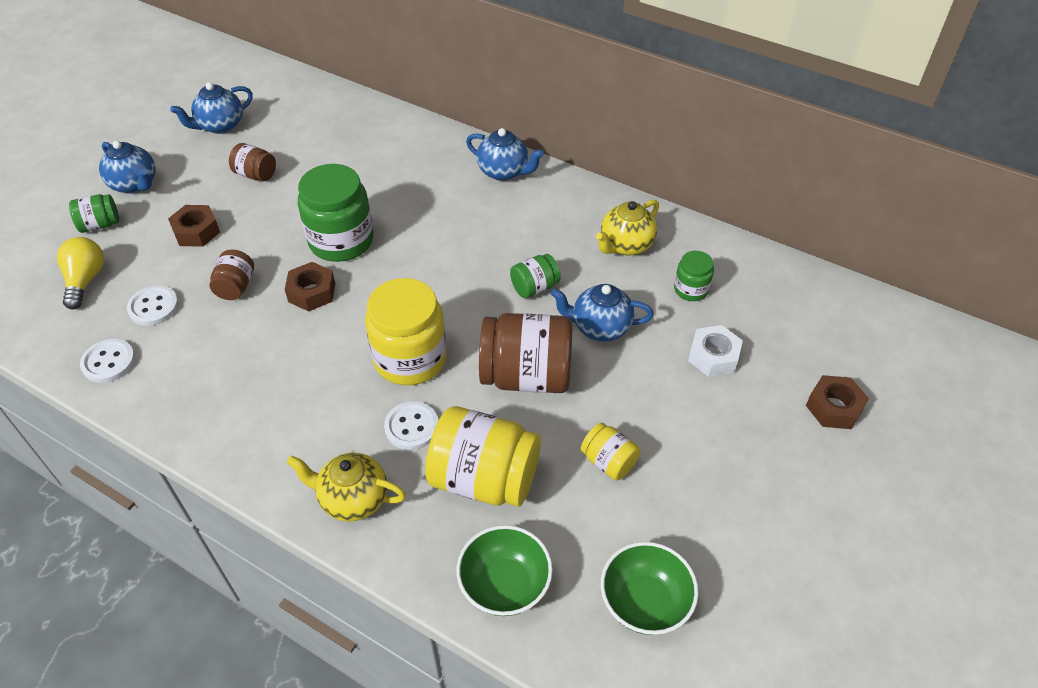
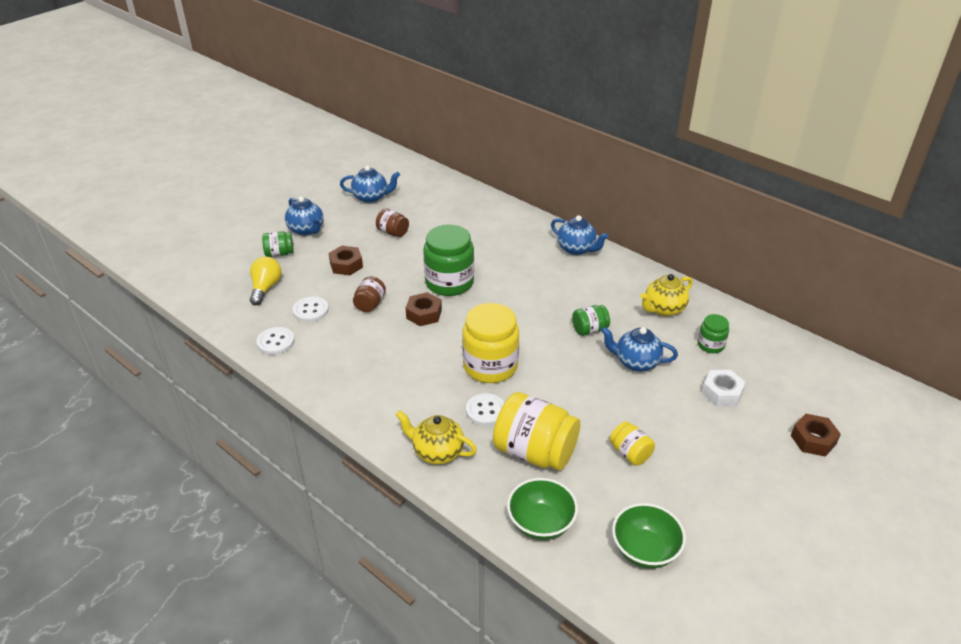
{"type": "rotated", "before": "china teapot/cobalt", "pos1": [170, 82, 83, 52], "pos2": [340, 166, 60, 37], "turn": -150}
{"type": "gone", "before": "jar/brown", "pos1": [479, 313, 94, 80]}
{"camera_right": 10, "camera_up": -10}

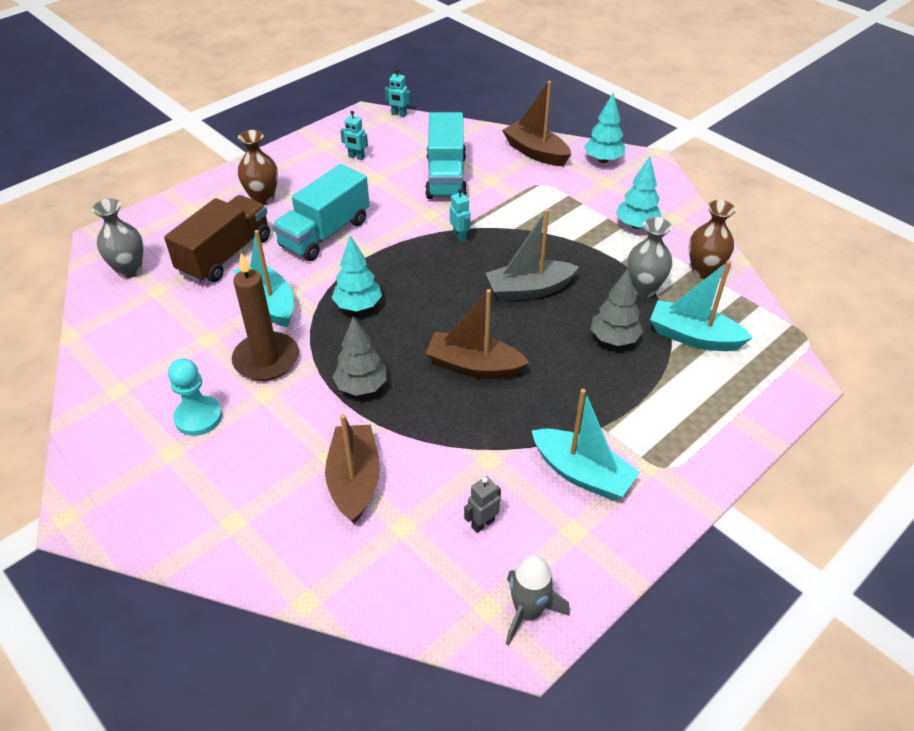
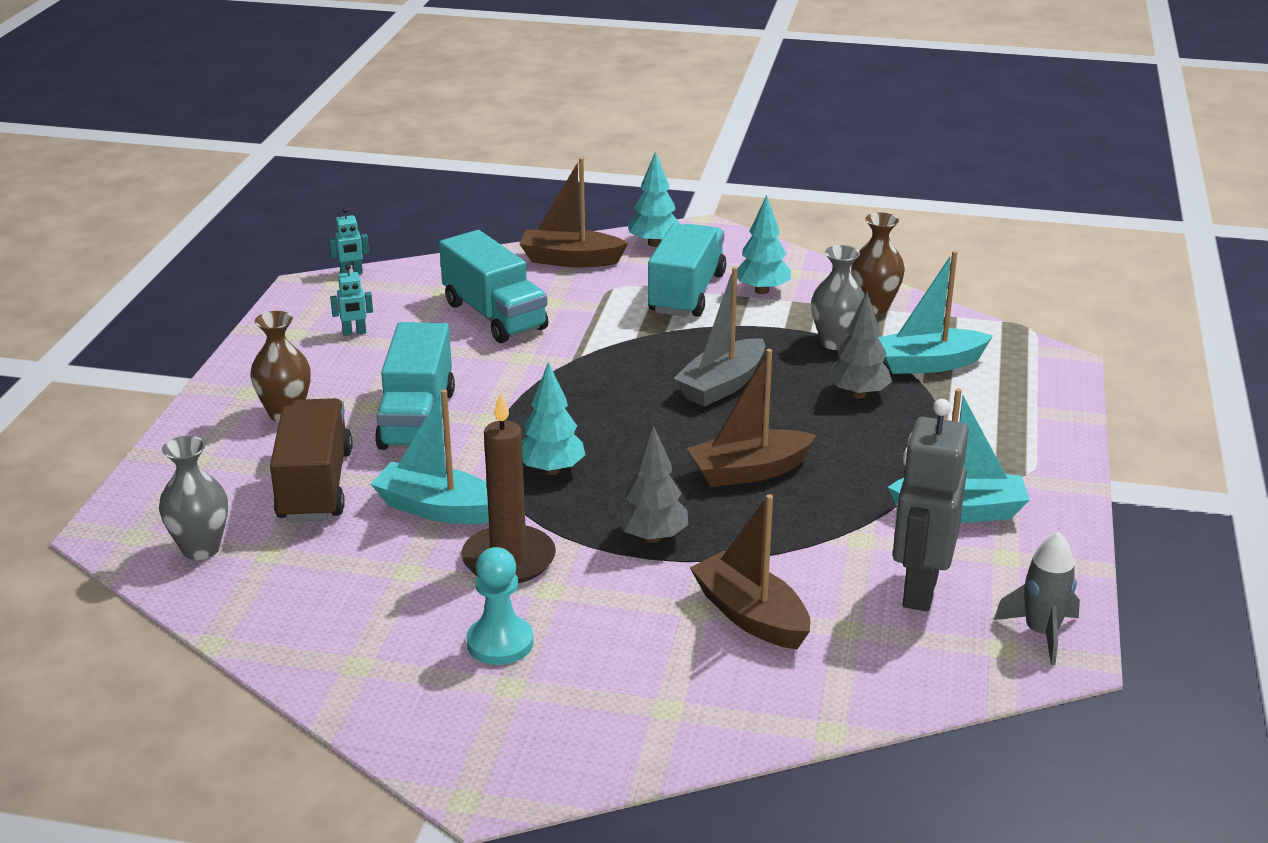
{"type": "gone", "before": "toy robot/turquoise", "pos1": [450, 189, 21, 53]}
{"type": "scaled", "before": "toy robot/ash-grey", "pos1": [464, 476, 37, 57], "pos2": [893, 399, 76, 212], "scale": 2.31}
{"type": "new", "after": "toy truck/turquoise", "pos2": [648, 223, 78, 94]}
{"camera_right": -35, "camera_up": -15}

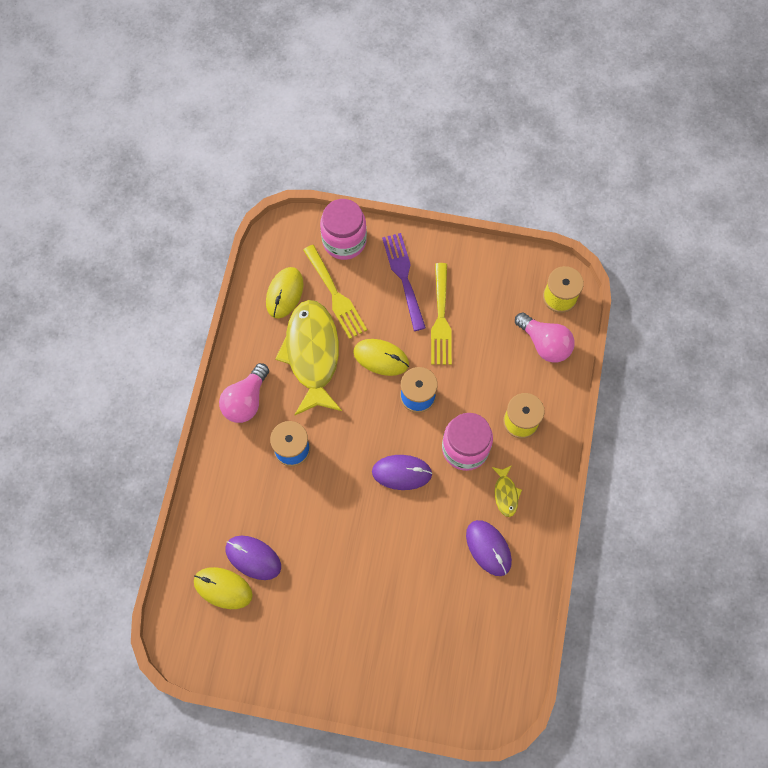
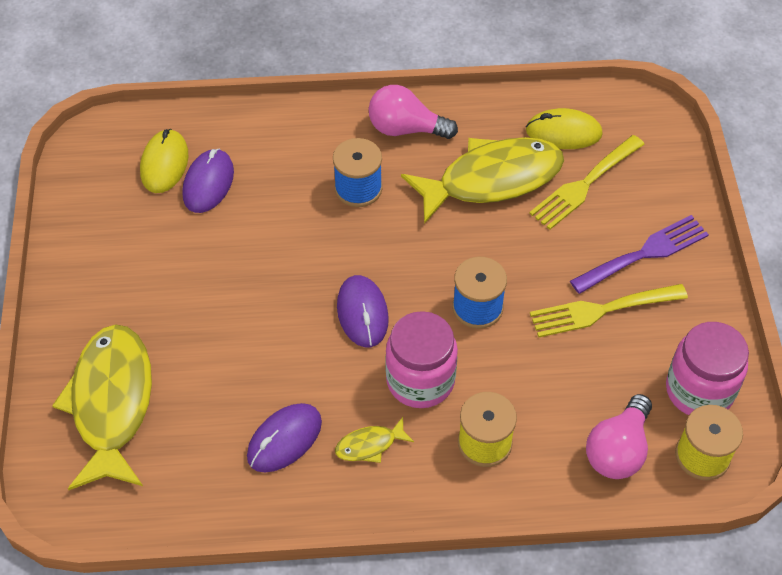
{"type": "shifted", "before": "jar/rose-pink", "pos1": [320, 199, 47, 61], "pos2": [666, 322, 83, 93]}
{"type": "gone", "before": "computer mouse/yellow", "pos1": [353, 339, 56, 37]}
{"type": "new", "after": "fish/yellow", "pos2": [52, 324, 100, 166]}
{"camera_right": 75, "camera_up": -15}

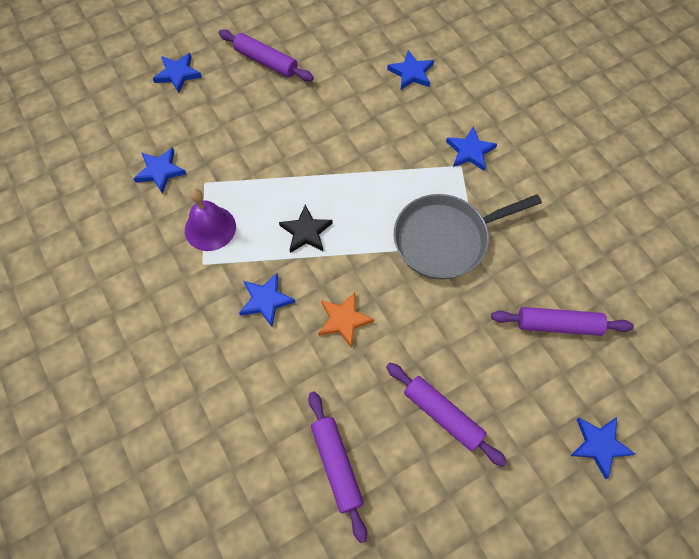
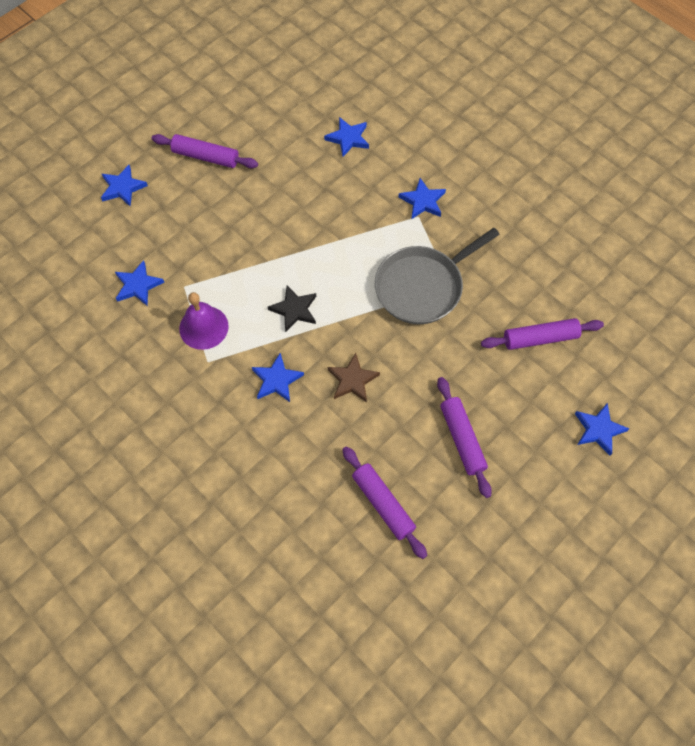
{"type": "repainted", "before": "star shape/orange-coloured", "after": "star shape/brown", "pos1": [318, 292, 56, 56], "pos2": [328, 353, 52, 50]}
{"type": "rotated", "before": "rolling pin/royal purple", "pos1": [386, 363, 121, 104], "pos2": [437, 377, 55, 121], "turn": 45}
{"camera_right": -15, "camera_up": 0}

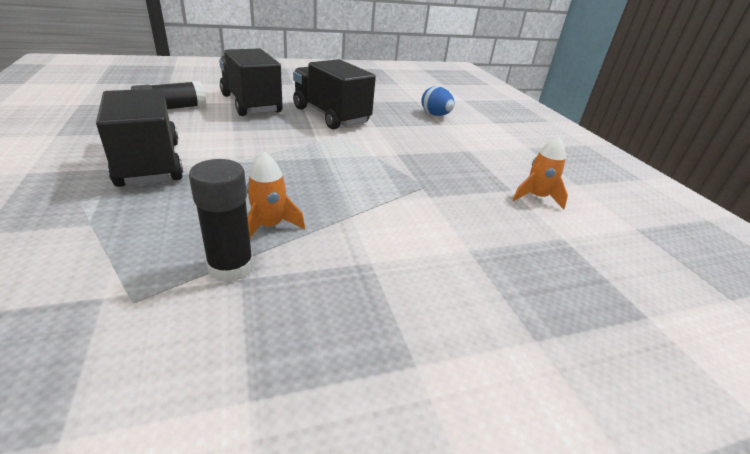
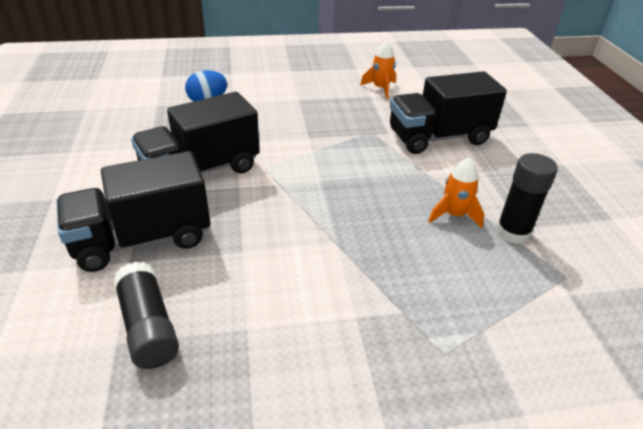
{"type": "shifted", "before": "toy truck/ebony", "pos1": [96, 89, 87, 98], "pos2": [390, 71, 117, 83]}
{"camera_right": -80, "camera_up": 5}

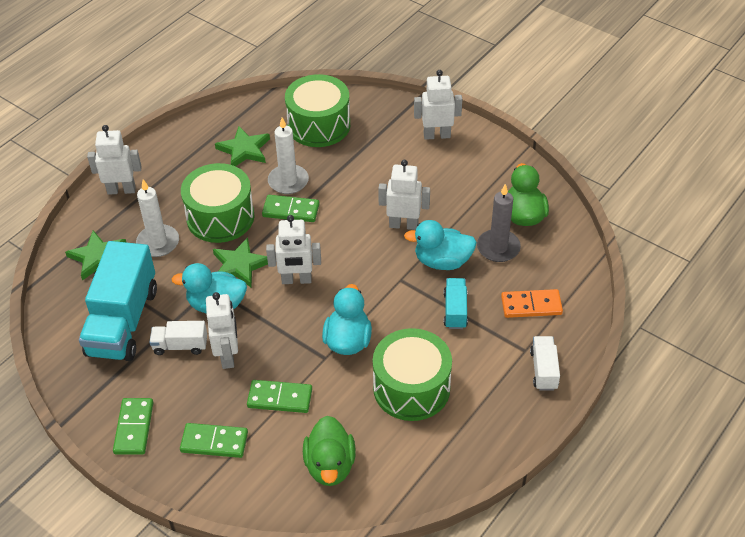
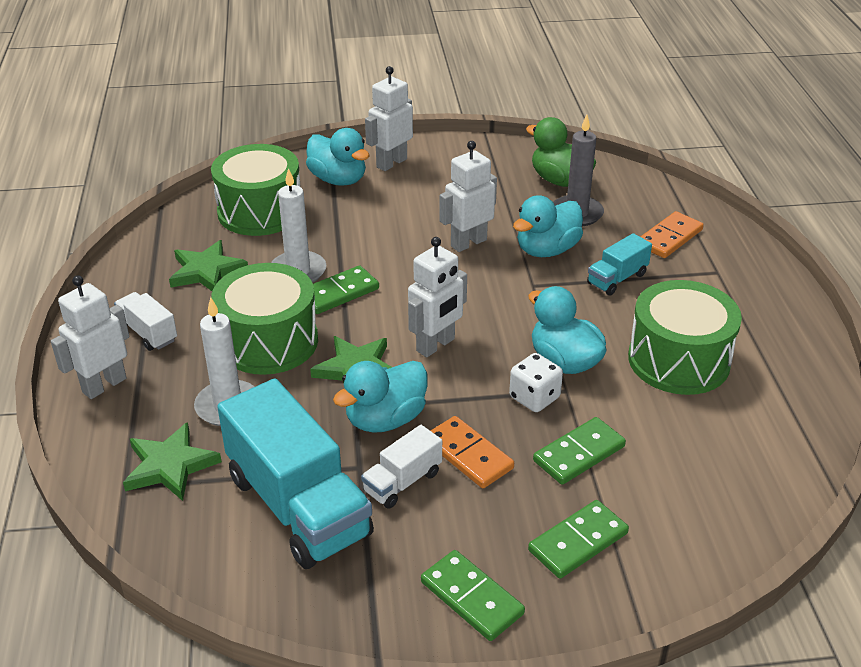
{"type": "swapped", "before": "toy robot/snow-white", "after": "domino piece/orange-coloured", "pos1": [206, 292, 32, 77], "pos2": [431, 416, 83, 72]}
{"type": "gone", "before": "toy duck/emerald", "pos1": [303, 416, 53, 70]}
{"type": "rotated", "before": "toy truck/turquoise", "pos1": [444, 278, 24, 51], "pos2": [587, 233, 65, 63], "turn": -90}
{"type": "shifted", "before": "toy truck/snow-white", "pos1": [530, 336, 30, 55], "pos2": [114, 292, 63, 59]}
{"type": "new", "after": "toy duck/turquoise", "pos2": [306, 128, 63, 58]}
{"type": "new", "after": "die/snow-white", "pos2": [509, 353, 54, 59]}
{"camera_right": -45, "camera_up": -10}

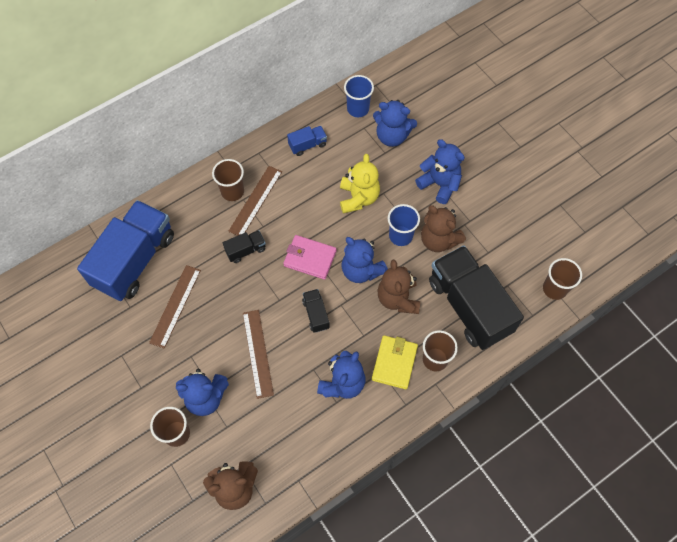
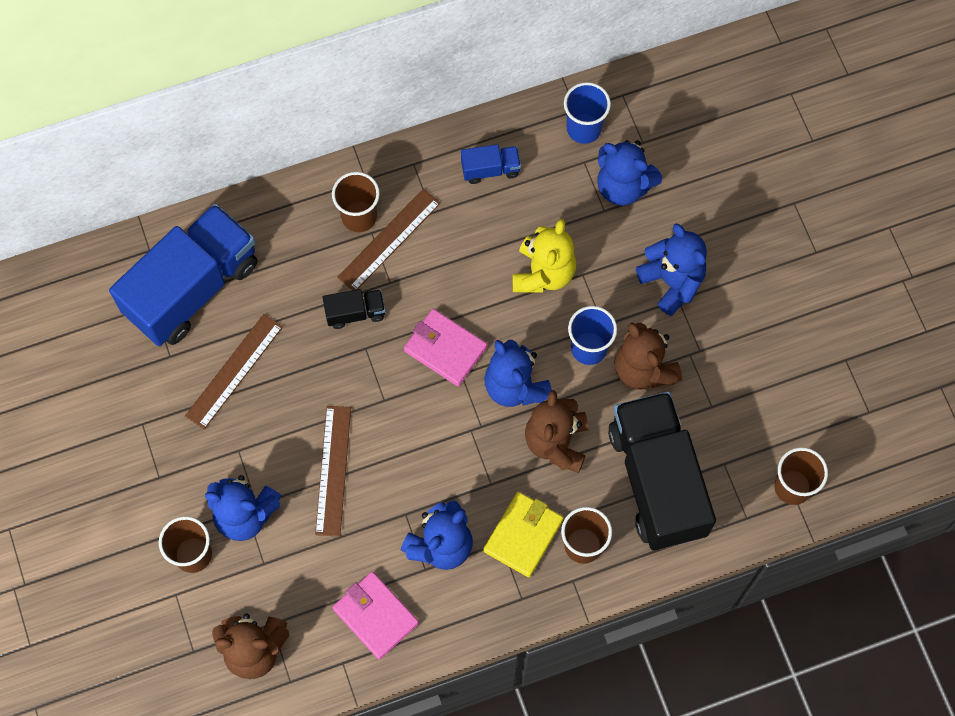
{"type": "gone", "before": "toy truck/ebony", "pos1": [302, 289, 28, 44]}
{"type": "new", "after": "billfold/rose-pink", "pos2": [332, 572, 87, 88]}
{"camera_right": 15, "camera_up": 5}

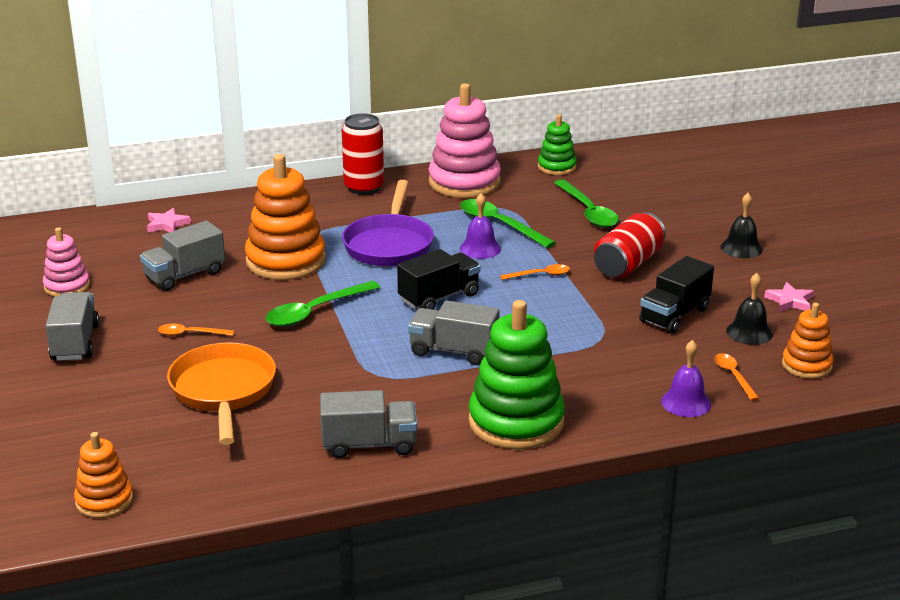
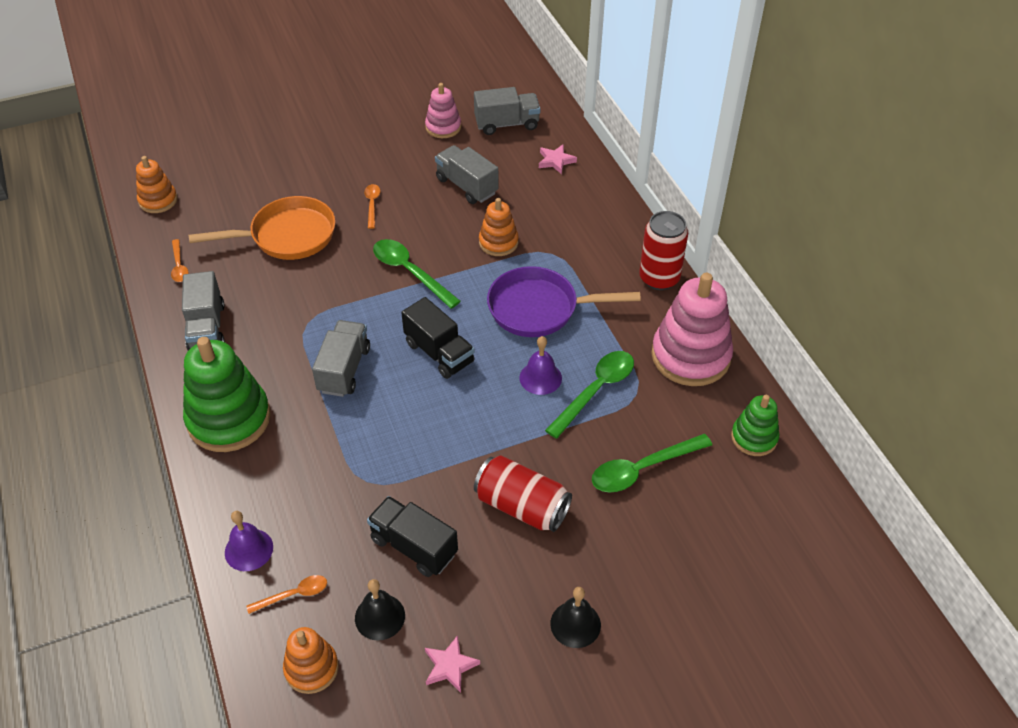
{"type": "shifted", "before": "toy truck/ash-grey", "pos1": [46, 292, 53, 69], "pos2": [474, 87, 66, 48]}
{"type": "scaled", "before": "stacking rings/orange-coloured", "pos1": [245, 154, 81, 126], "pos2": [479, 198, 40, 58], "scale": 0.55}
{"type": "shifted", "before": "teaspoon/orange-coloured", "pos1": [500, 264, 70, 16], "pos2": [171, 239, 18, 43]}
{"camera_right": 85, "camera_up": 20}

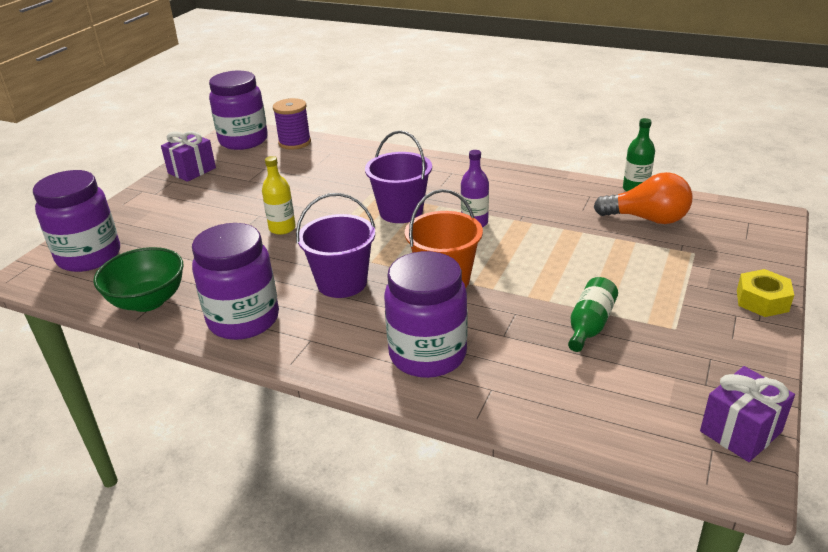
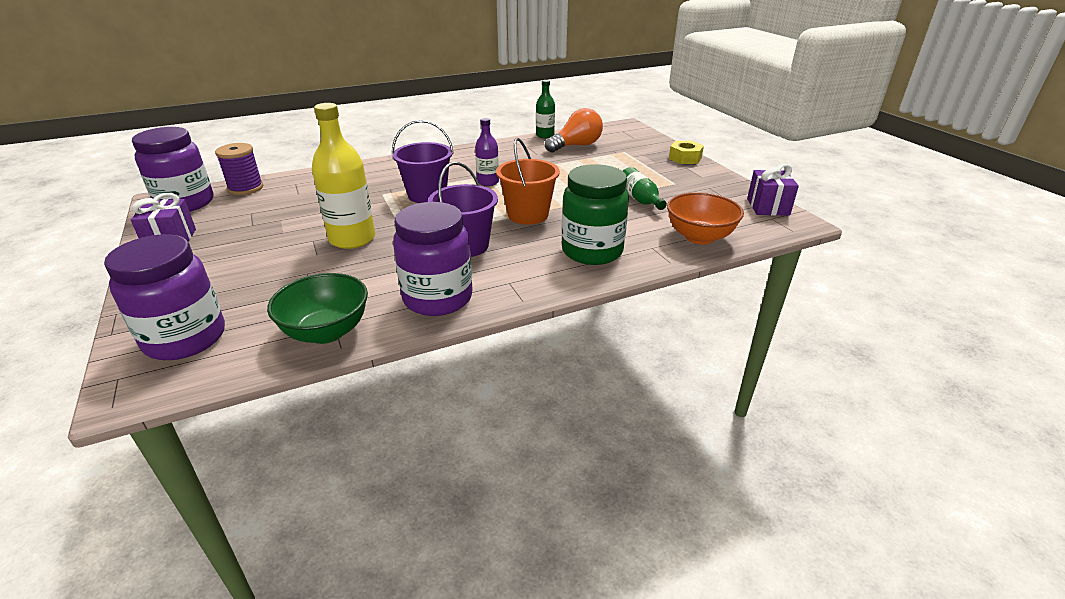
{"type": "scaled", "before": "flask/yellow", "pos1": [262, 156, 34, 79], "pos2": [312, 103, 63, 146], "scale": 1.74}
{"type": "repainted", "before": "jar/royal purple", "after": "jar/emerald", "pos1": [384, 251, 84, 127], "pos2": [561, 164, 68, 101]}
{"type": "new", "after": "bowl/orange-coloured", "pos2": [667, 192, 77, 52]}
{"camera_right": -50, "camera_up": 0}

